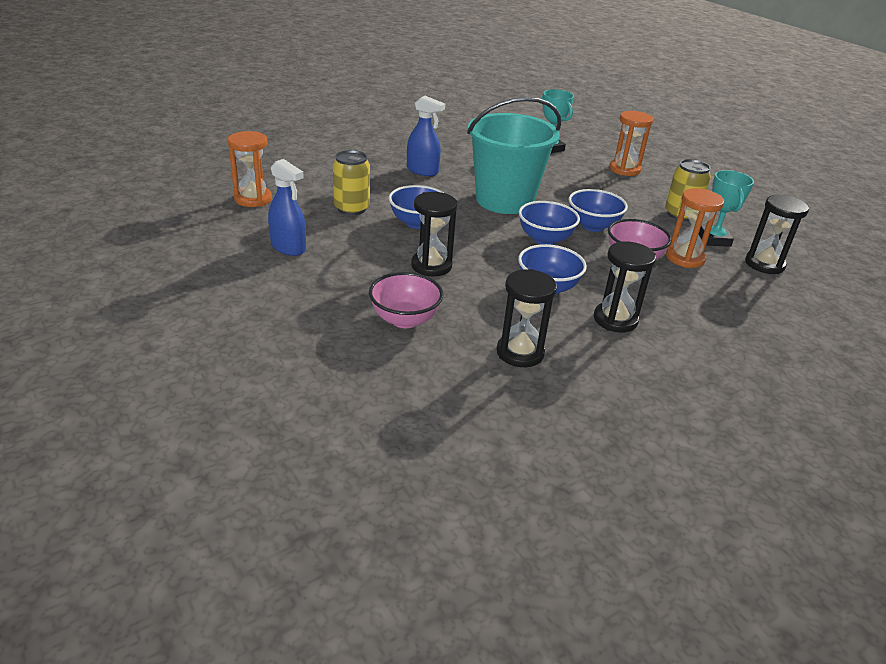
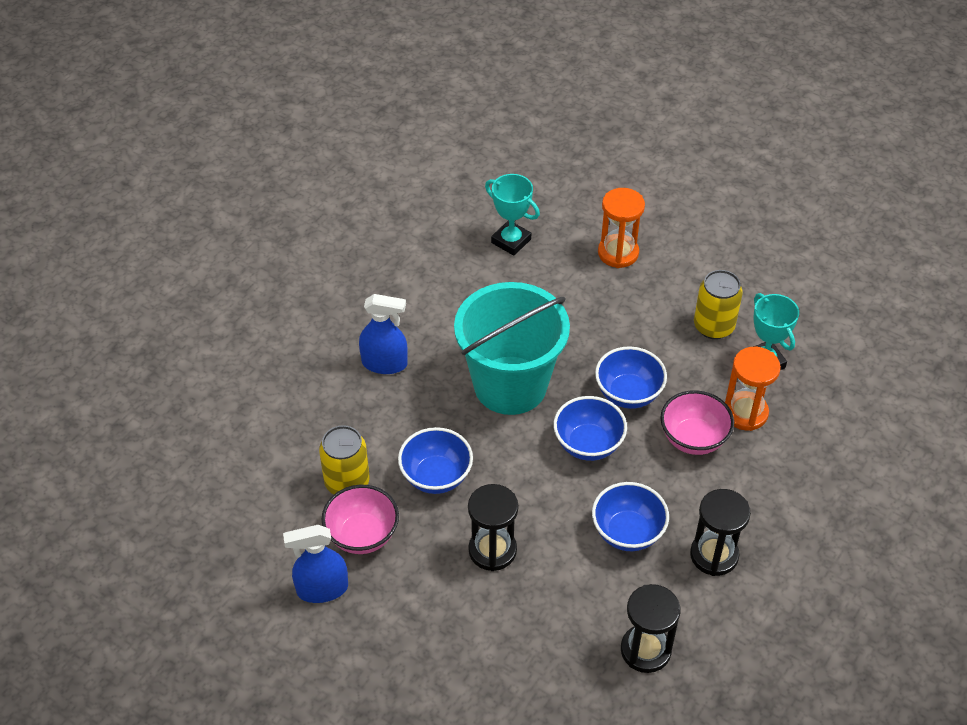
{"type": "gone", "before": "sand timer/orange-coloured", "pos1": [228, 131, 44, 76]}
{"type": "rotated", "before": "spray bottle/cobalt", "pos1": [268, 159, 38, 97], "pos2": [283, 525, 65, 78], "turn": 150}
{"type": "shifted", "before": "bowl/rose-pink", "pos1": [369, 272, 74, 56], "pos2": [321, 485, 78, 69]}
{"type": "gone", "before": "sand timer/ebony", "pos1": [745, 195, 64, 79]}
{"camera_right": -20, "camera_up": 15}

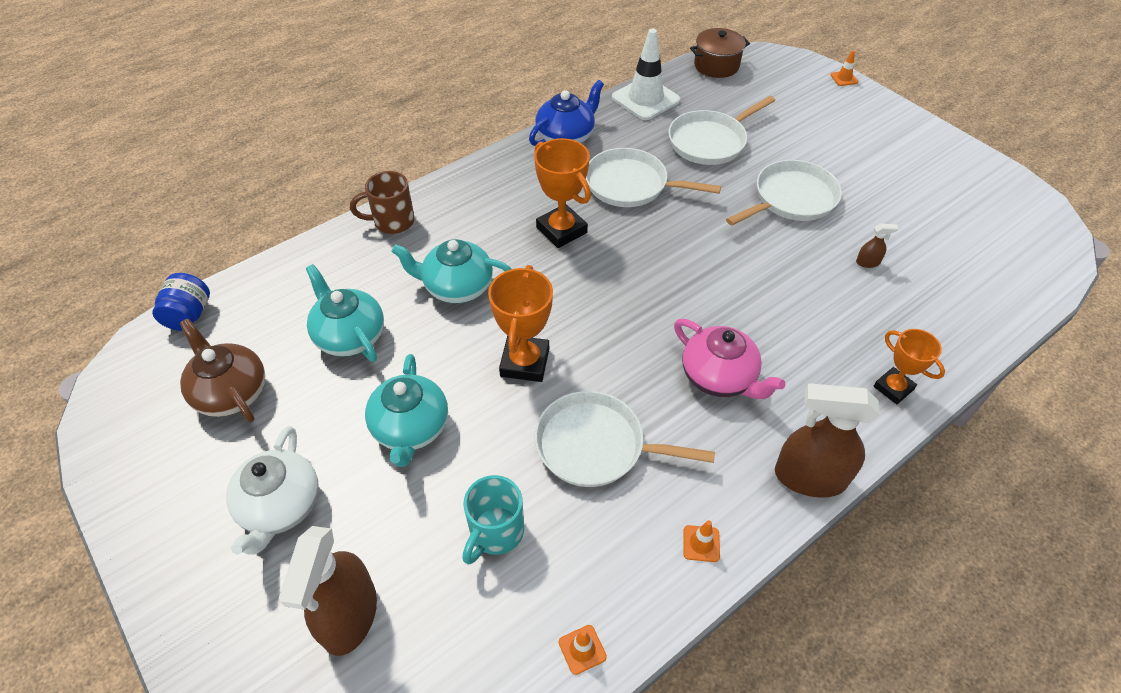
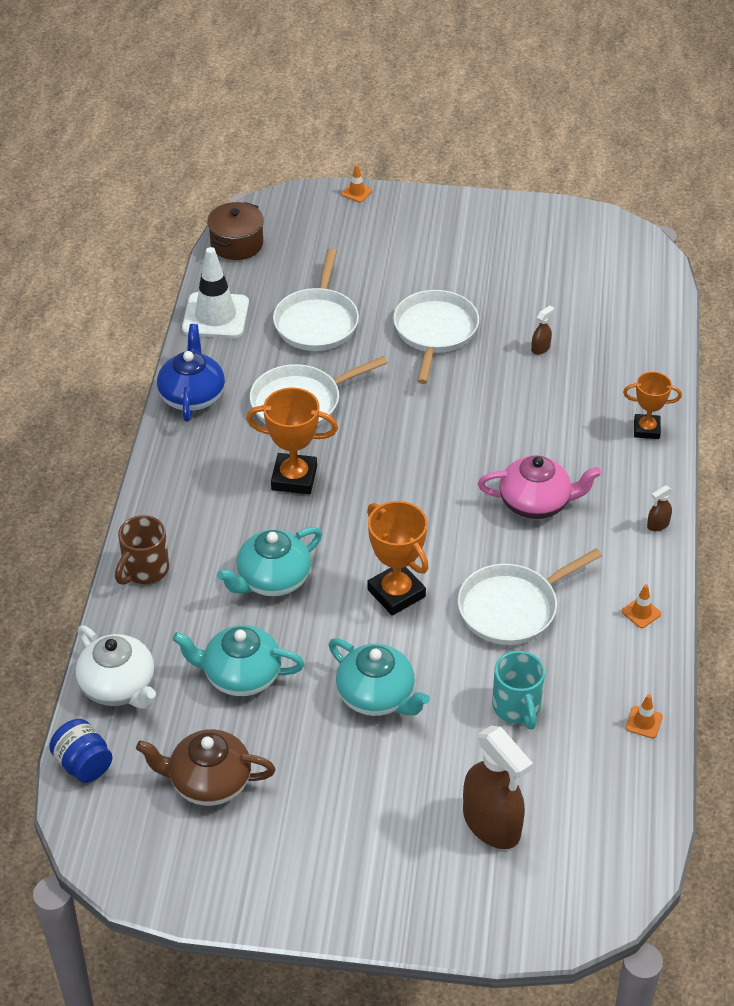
{"type": "shifted", "before": "china teapot/snow-white", "pos1": [226, 426, 93, 129], "pos2": [76, 625, 80, 84]}
{"type": "scaled", "before": "spray bottle/brown", "pos1": [775, 383, 105, 115], "pos2": [647, 485, 26, 46], "scale": 0.42}
{"camera_right": -45, "camera_up": -5}

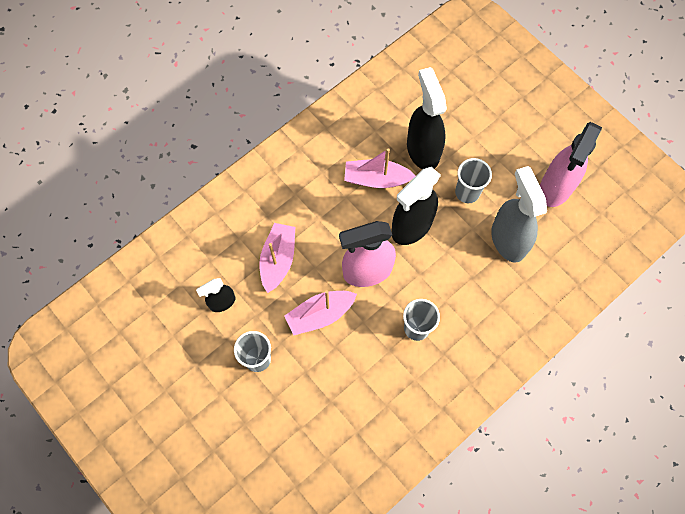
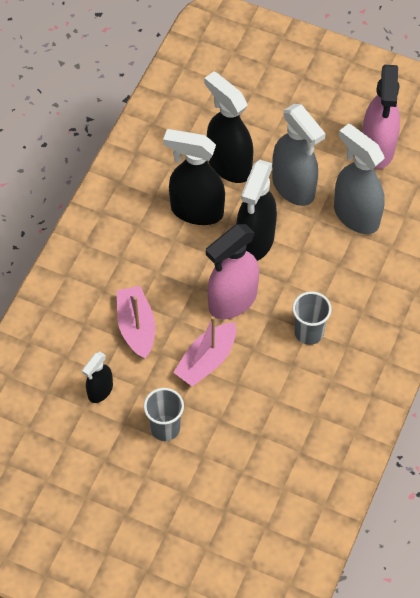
{"type": "swapped", "before": "toy boat/rose-pink", "after": "spray bottle/ebony", "pos1": [344, 148, 71, 40], "pos2": [163, 129, 62, 96]}
{"type": "swapped", "before": "tumbler/ash-grey", "after": "spray bottle/ash-grey", "pos1": [455, 158, 37, 45], "pos2": [272, 104, 54, 102]}
{"camera_right": -25, "camera_up": -10}

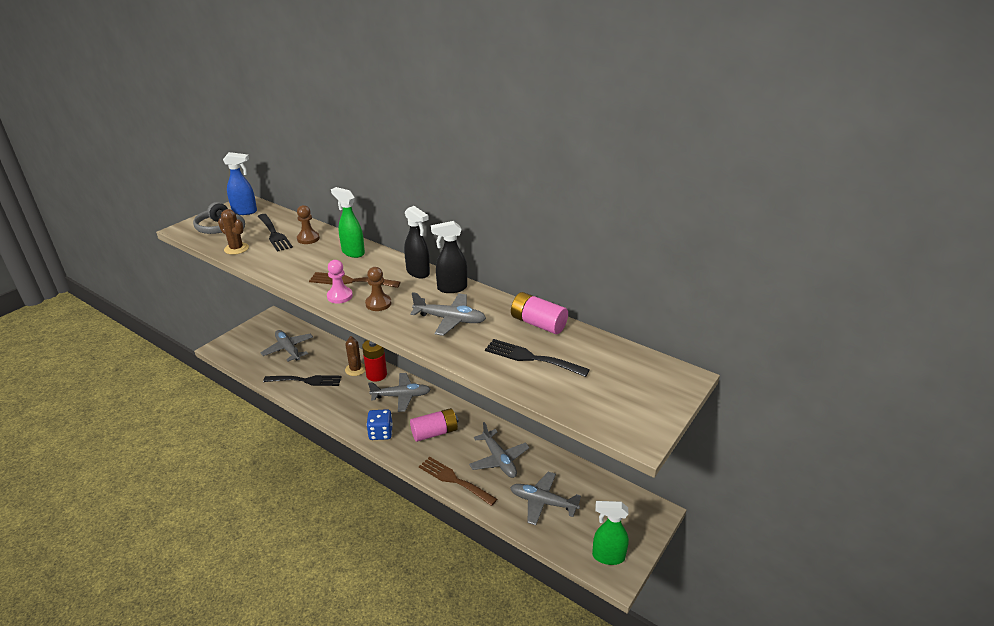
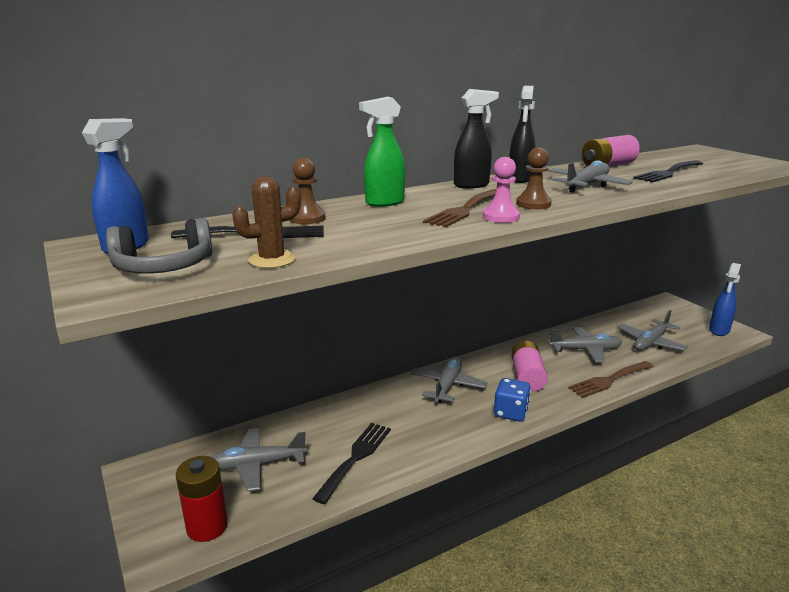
{"type": "gone", "before": "cactus/brown", "pos1": [345, 336, 21, 40]}
{"type": "shifted", "before": "power cell/red", "pos1": [362, 340, 25, 41], "pos2": [176, 456, 52, 86]}
{"type": "repainted", "before": "spray bottle/emerald", "after": "spray bottle/cobalt", "pos1": [592, 501, 37, 64], "pos2": [709, 263, 32, 73]}
{"camera_right": -65, "camera_up": -10}

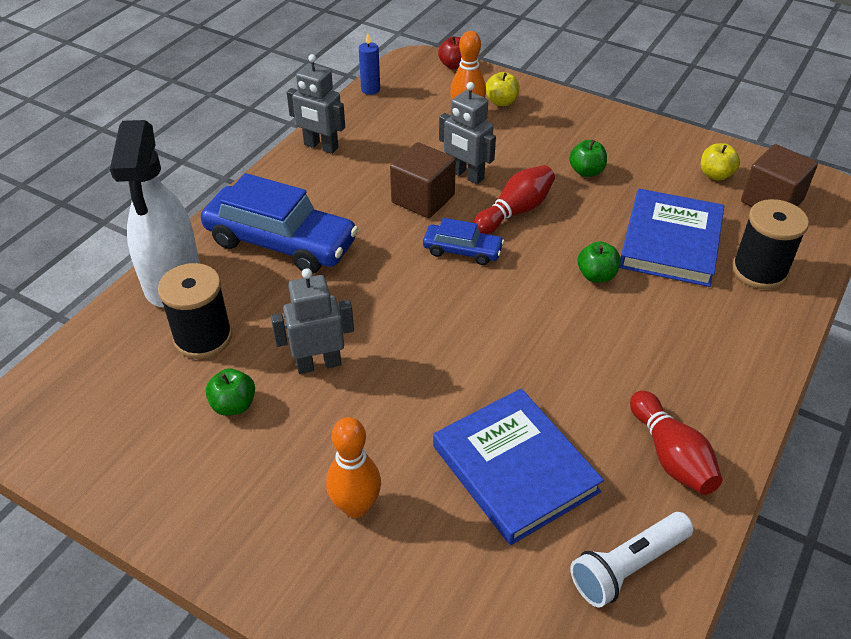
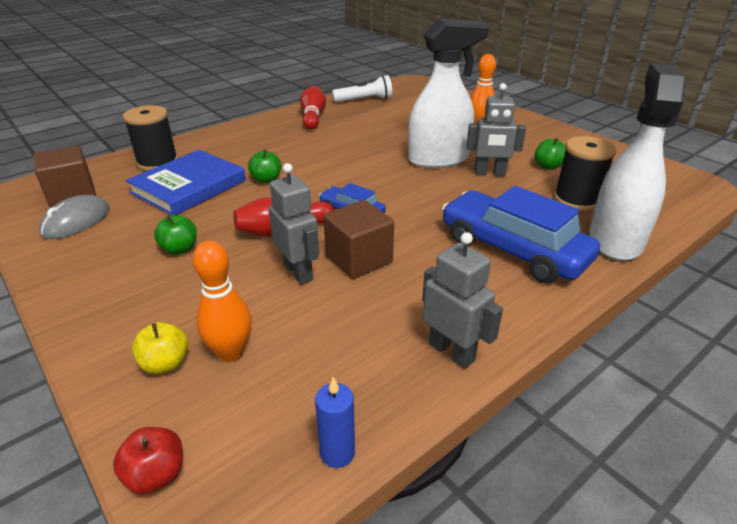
{"type": "gone", "before": "hardback/cobalt", "pos1": [433, 388, 171, 157]}
{"type": "swapped", "before": "apple fruit/yellow", "after": "computer mouse/ash-grey", "pos1": [701, 143, 39, 38], "pos2": [39, 195, 70, 44]}
{"type": "new", "after": "spray bottle/snow-white", "pos2": [408, 19, 81, 149]}
{"camera_right": -160, "camera_up": -10}

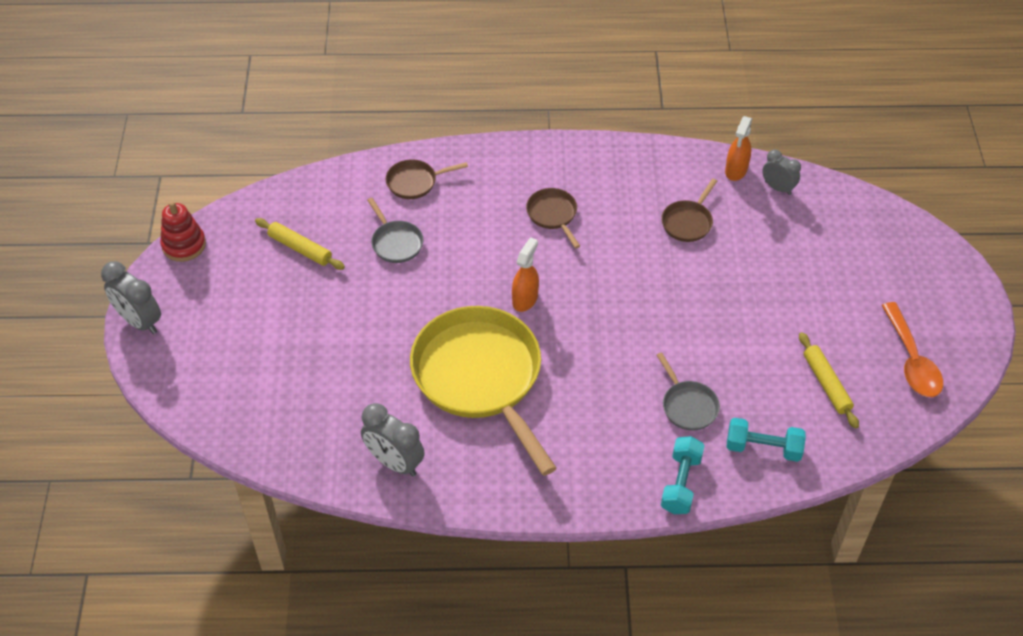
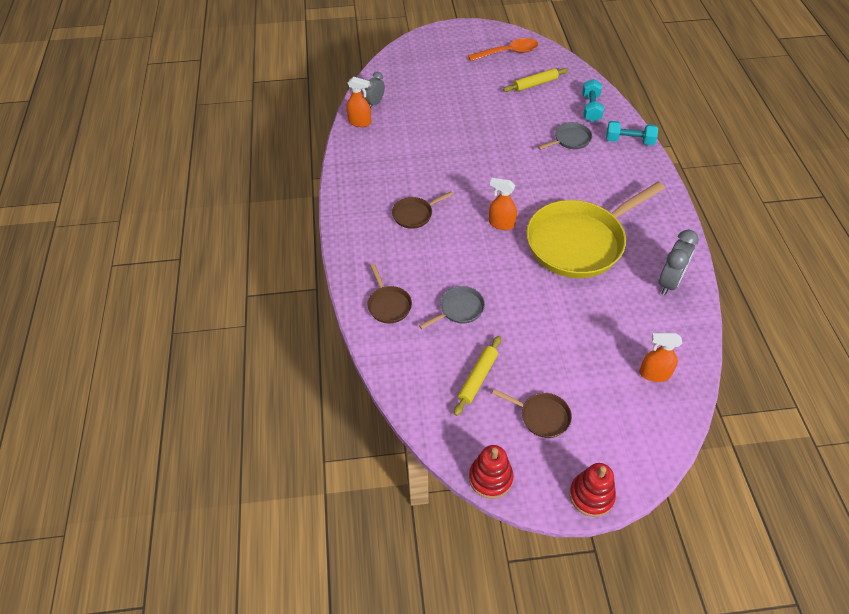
{"type": "swapped", "before": "bedside clock/ash-grey", "after": "stacking rings/red", "pos1": [101, 261, 60, 73], "pos2": [569, 463, 47, 54]}
{"type": "shifted", "before": "skillet/brown", "pos1": [661, 179, 56, 63], "pos2": [492, 389, 80, 49]}
{"type": "new", "after": "spray bottle/orange-coloured", "pos2": [639, 333, 43, 49]}
{"camera_right": -95, "camera_up": 0}

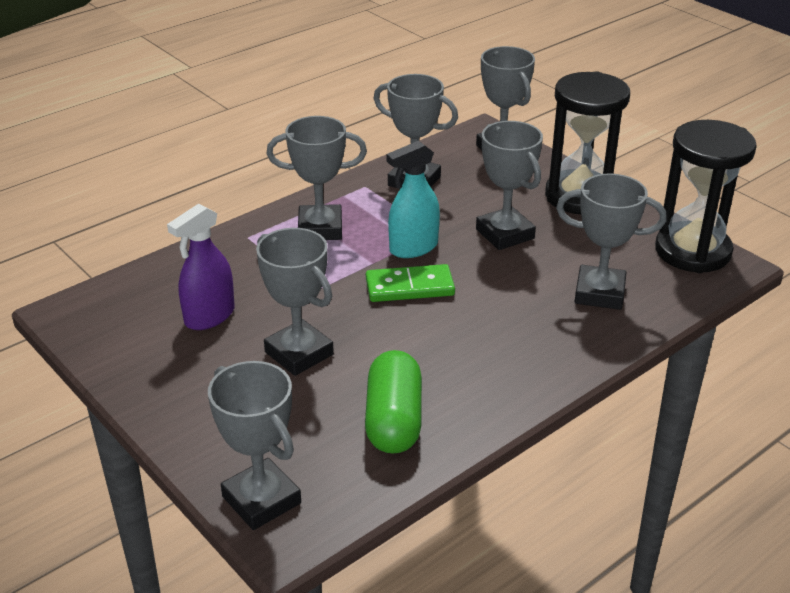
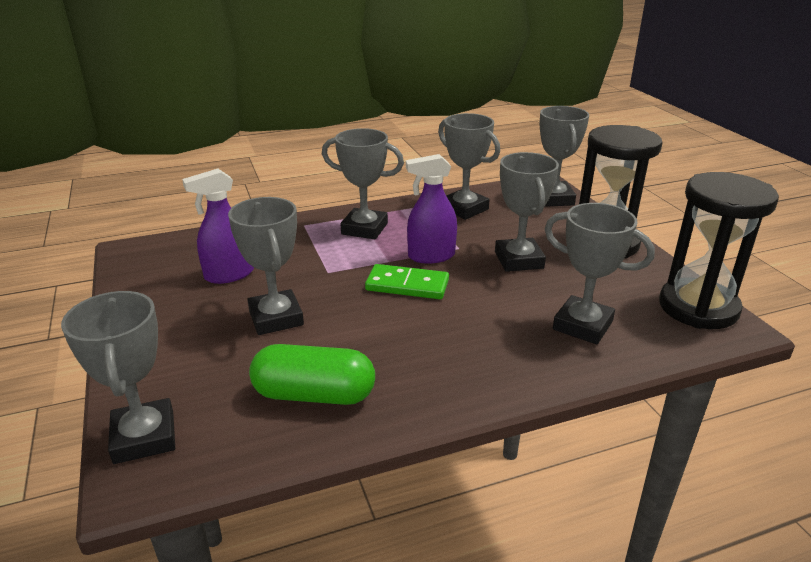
{"type": "rotated", "before": "pill/emerald", "pos1": [365, 350, 57, 104], "pos2": [249, 344, 126, 61], "turn": 75}
{"type": "repainted", "before": "spray bottle/turquoise", "after": "spray bottle/royal purple", "pos1": [387, 141, 53, 117], "pos2": [406, 154, 51, 109]}
{"camera_right": 20, "camera_up": -5}

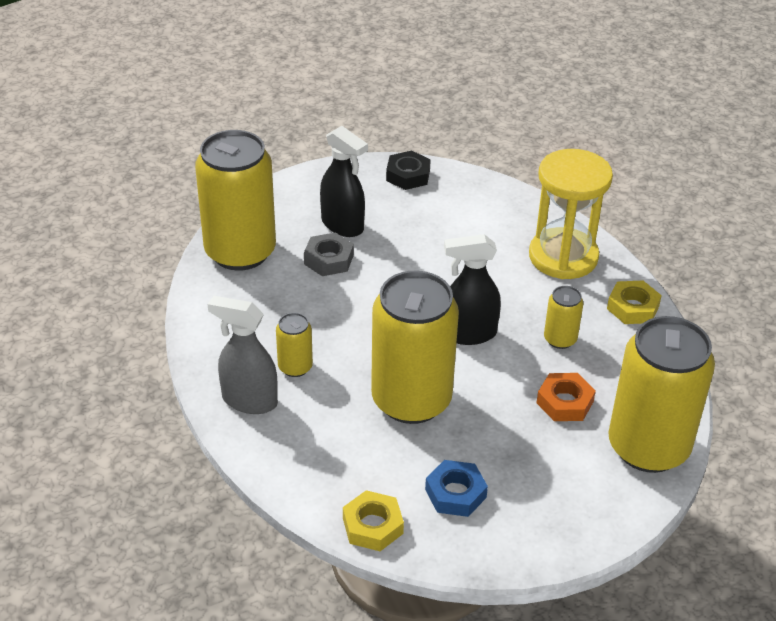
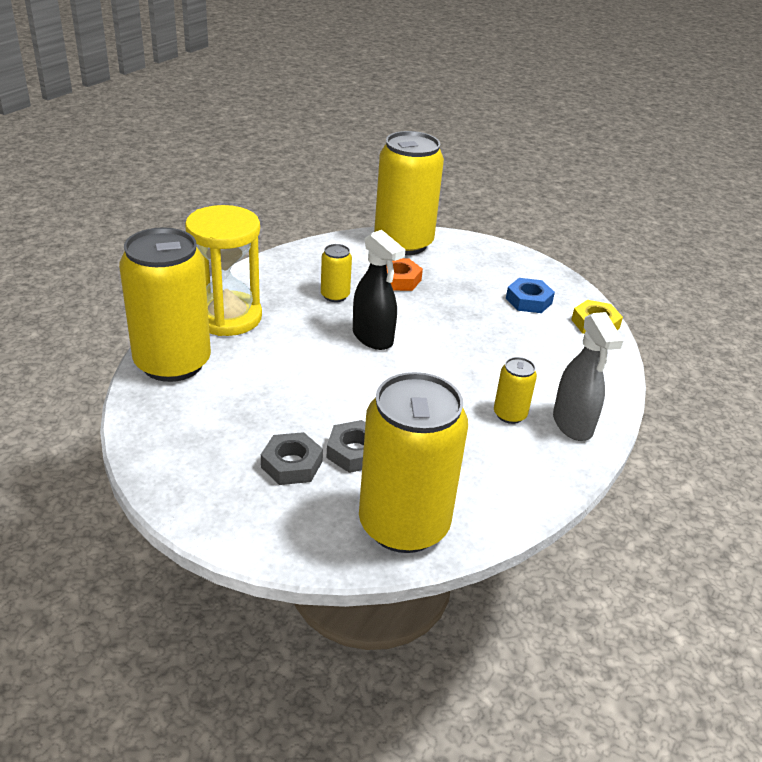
{"type": "swapped", "before": "spray bottle/ebony", "after": "hex nut/ash-grey", "pos1": [320, 126, 48, 111], "pos2": [261, 432, 62, 53]}
{"type": "shifted", "before": "soda can/yellow", "pos1": [371, 271, 88, 153], "pos2": [119, 227, 92, 155]}
{"type": "gone", "before": "hex nut/ebony", "pos1": [386, 151, 45, 39]}
{"type": "gone", "before": "hex nut/yellow", "pos1": [607, 280, 55, 44]}
{"camera_right": -125, "camera_up": -5}

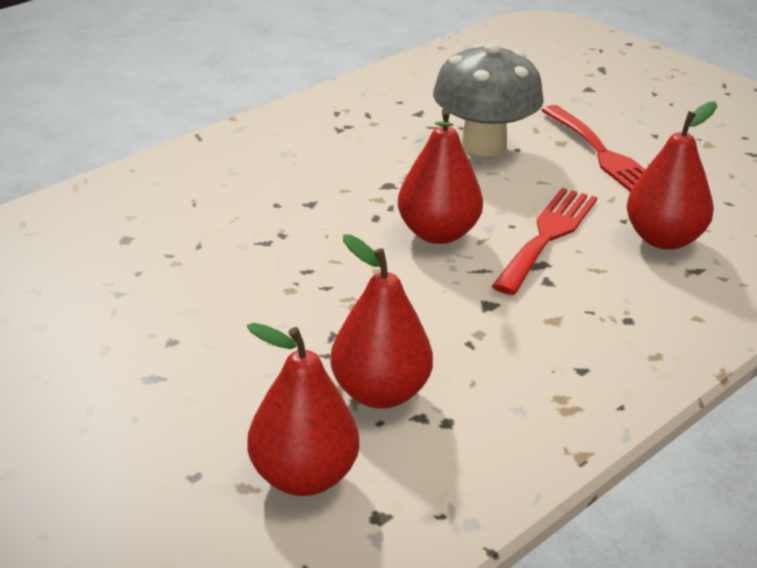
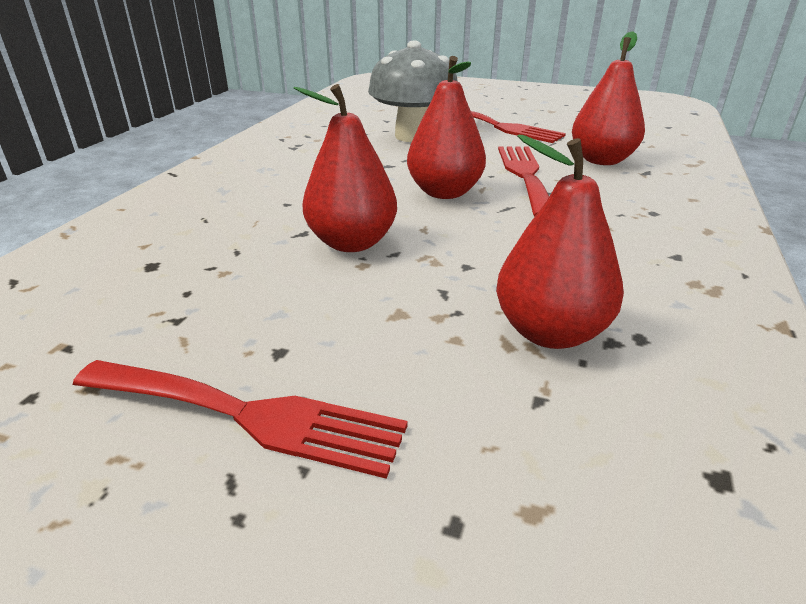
{"type": "shifted", "before": "toy pear/red", "pos1": [247, 323, 112, 173], "pos2": [294, 84, 103, 168]}
{"type": "new", "after": "dinner fork/red", "pos2": [73, 360, 335, 119]}
{"camera_right": -25, "camera_up": 0}

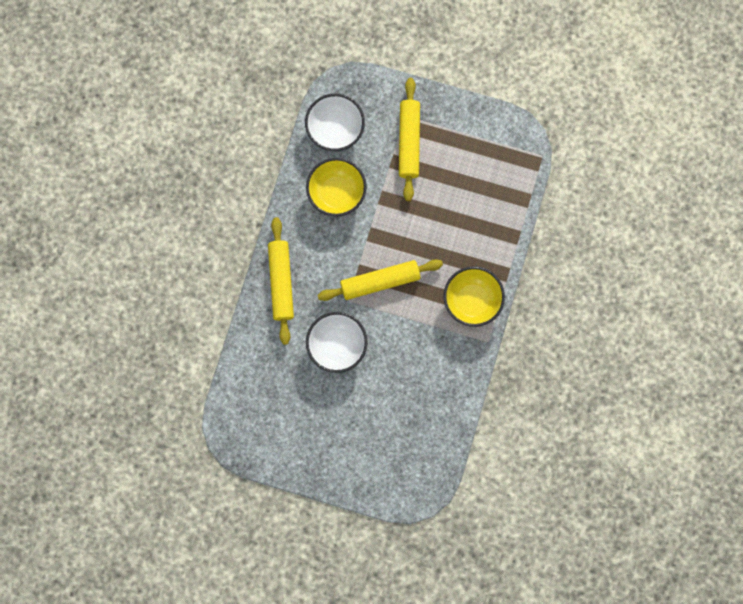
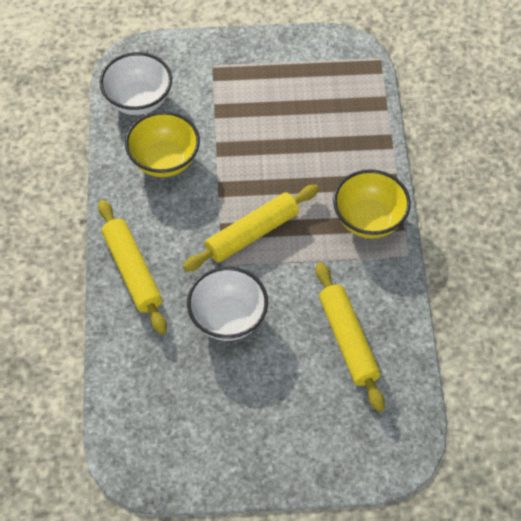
{"type": "shifted", "before": "rolling pin/yellow", "pos1": [399, 78, 21, 123], "pos2": [316, 262, 69, 150]}
{"camera_right": -20, "camera_up": -20}

